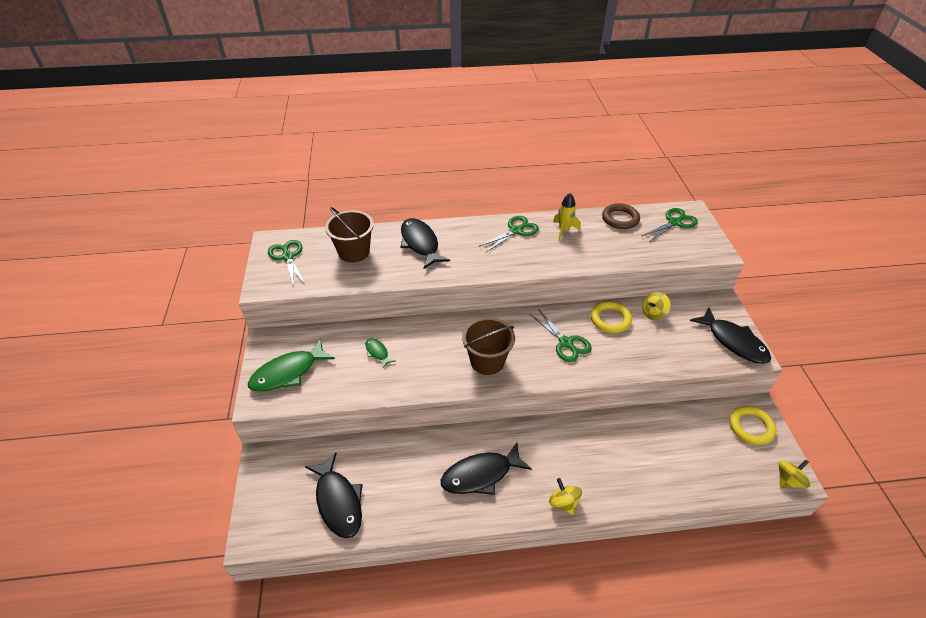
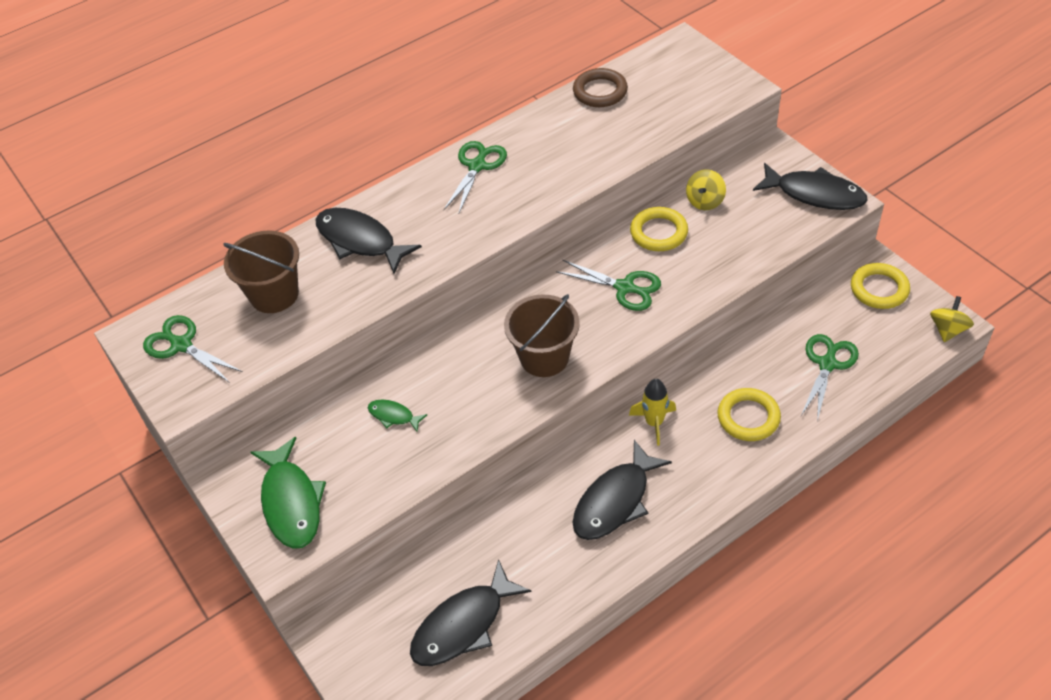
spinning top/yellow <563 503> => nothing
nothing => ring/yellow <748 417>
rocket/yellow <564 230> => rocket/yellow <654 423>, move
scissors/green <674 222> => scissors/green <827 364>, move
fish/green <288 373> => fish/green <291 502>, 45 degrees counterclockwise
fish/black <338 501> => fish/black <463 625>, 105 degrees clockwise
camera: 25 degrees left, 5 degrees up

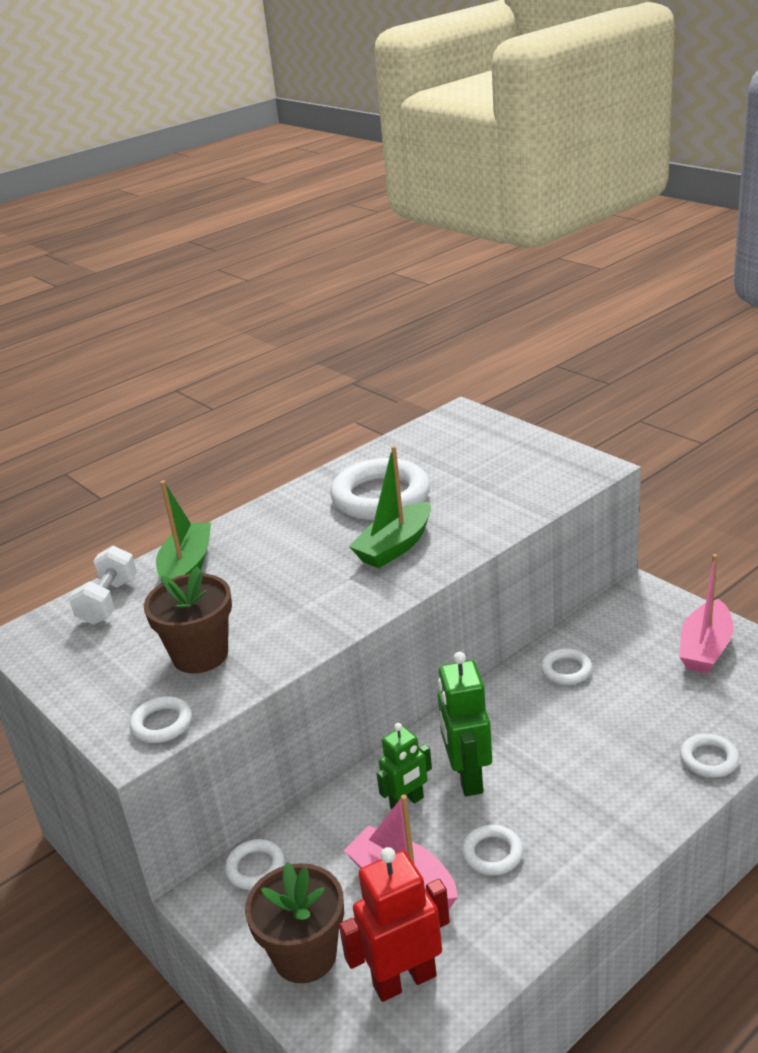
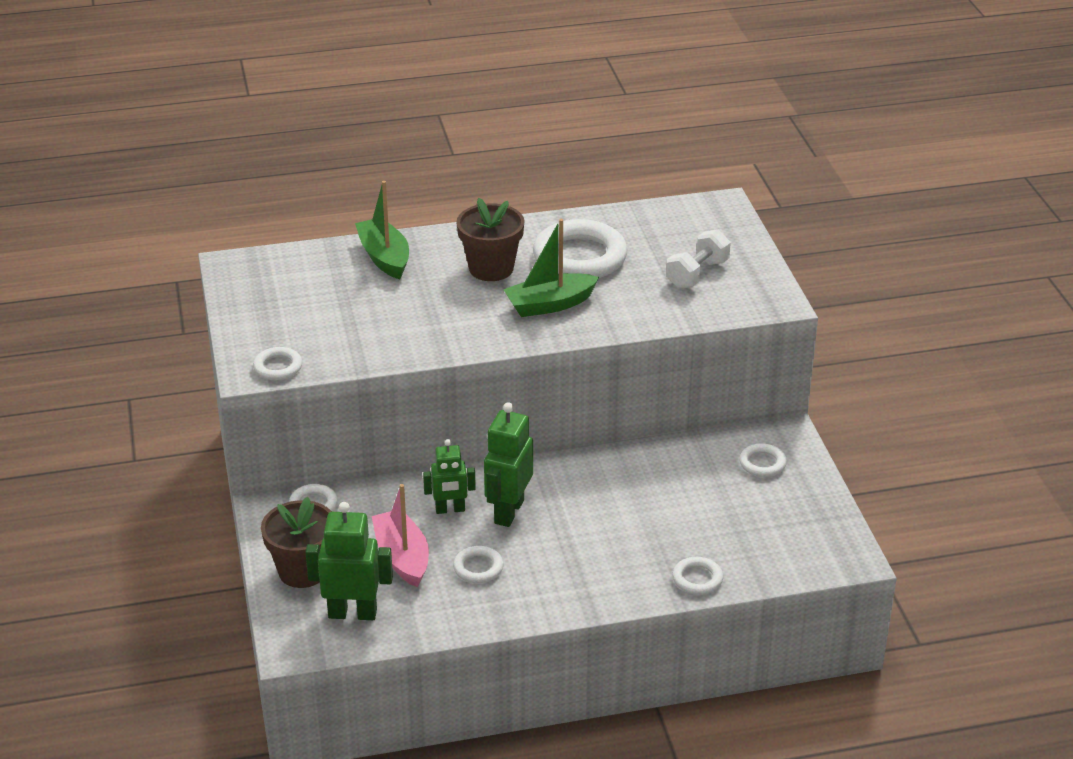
boat/pink <705 648> => nothing
dumbbell/white <108 602> => dumbbell/white <697 274>, move
flower pot/brown <200 655> => flower pot/brown <491 268>, move
ring/white <566 670> => ring/white <762 463>, move
robot/red <404 980> => robot/green <352 613>
boat/green <187 567> => boat/green <384 257>, 60 degrees counterclockwise
camera: 25 degrees right, 5 degrees up

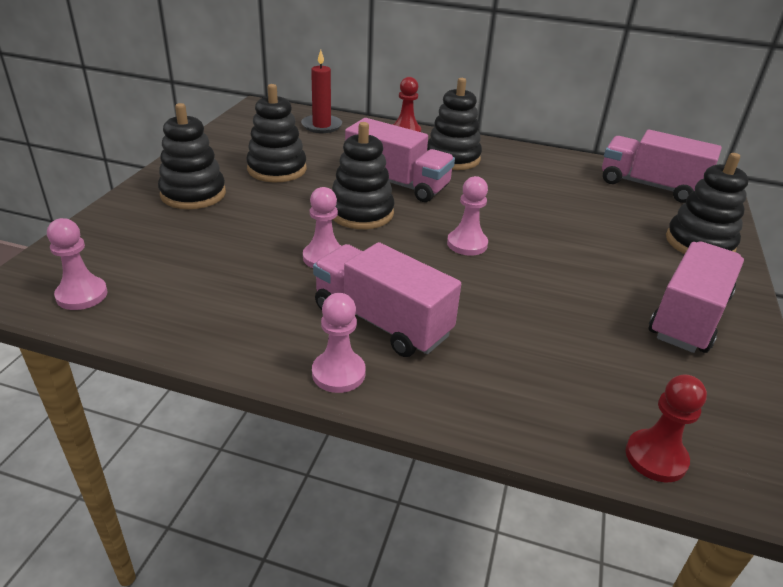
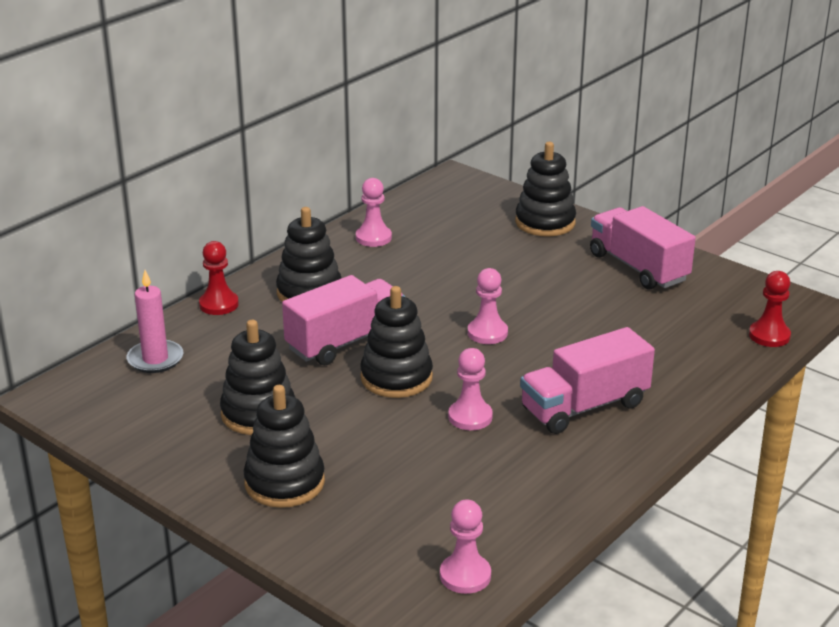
truck/pink <650 186> => nothing
pawn/pink <338 373> => pawn/pink <373 238>, move
candle/red <321 126> => candle/pink <155 359>
camera: 65 degrees left, 5 degrees down

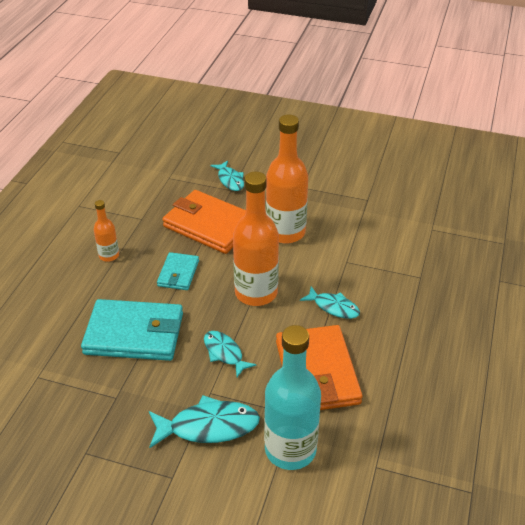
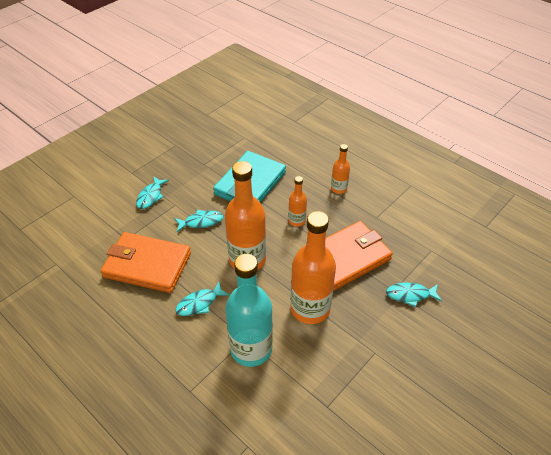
bottle/turquoise <290 449> => bottle/turquoise <251 349>, move
wallet/turquoise <178 273> => bottle/orange <297 221>
fish/turquoise <208 426> => fish/turquoise <151 196>, x0.63
camera: 115 degrees right, 5 degrees up

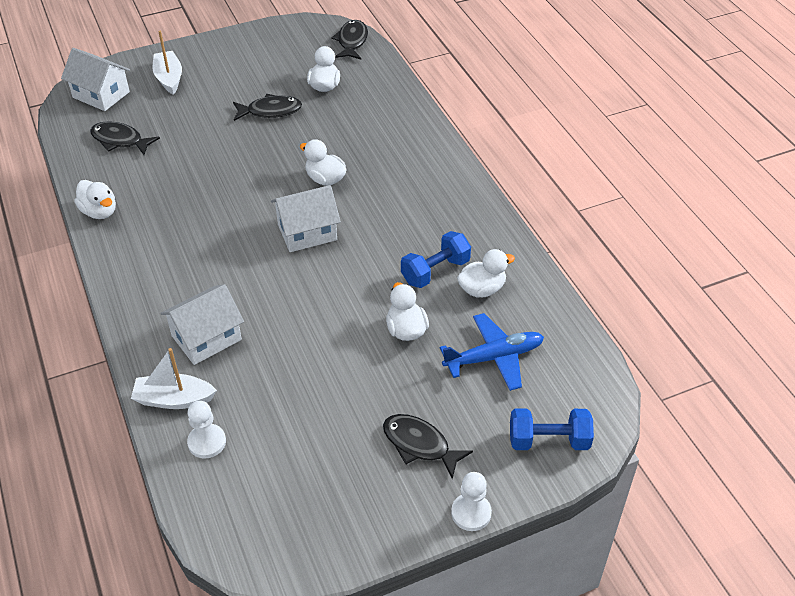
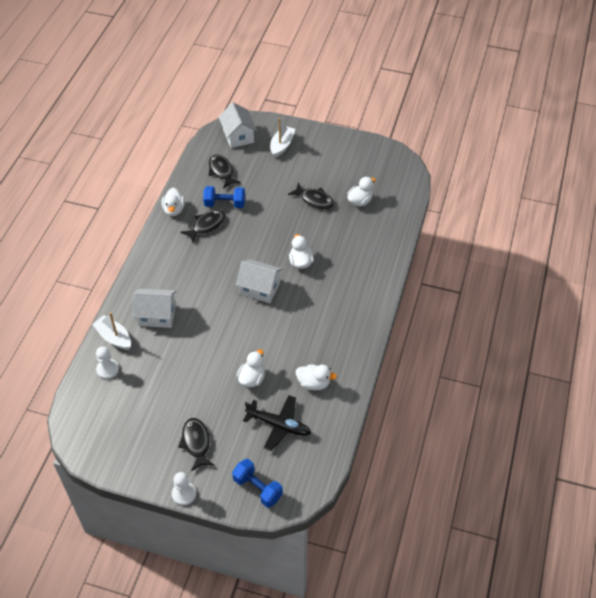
fish/black <352 41> => fish/black <206 226>, move
dumbbell/blue <435 271> => dumbbell/blue <225 204>, move
plane/blue <494 357> => plane/black <279 425>
camera: 40 degrees right, 5 degrees up

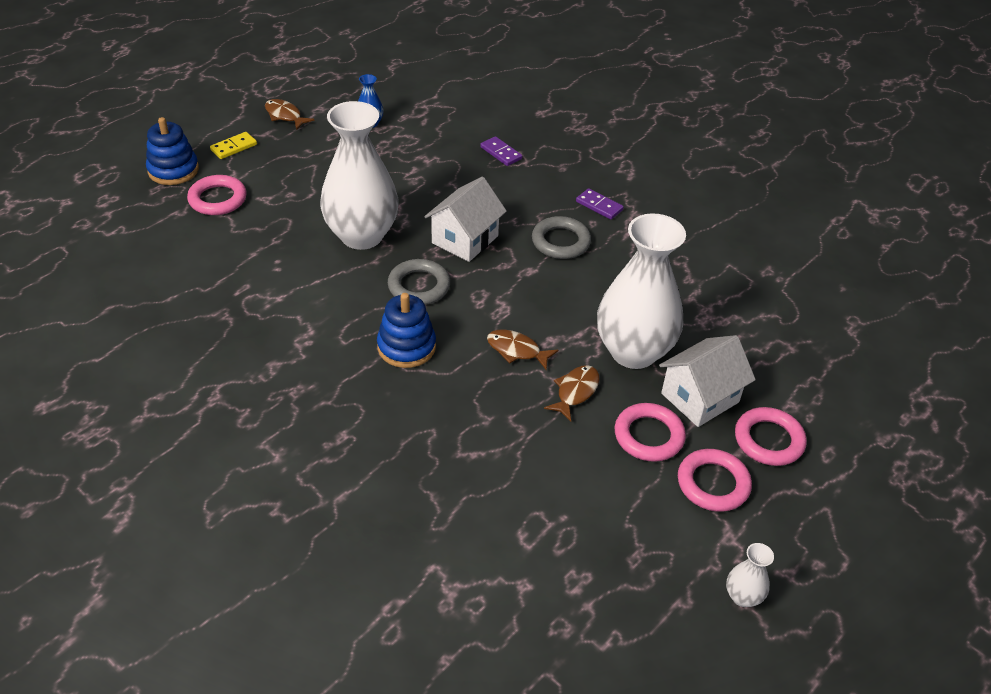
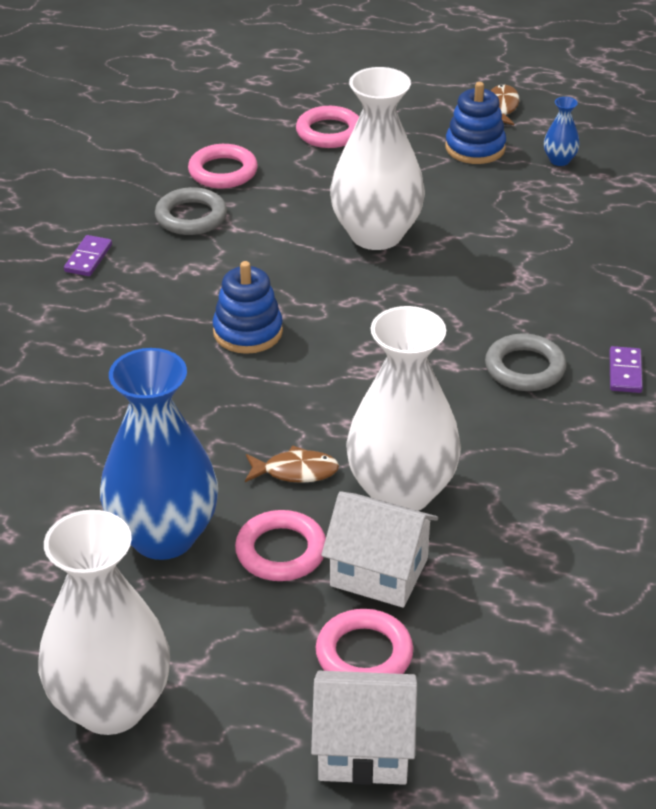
domino/yellow <234 147> => nothing
fish/brown <517 350> => nothing
nothing => vase/blue <163 536>
stacking toy/blue <173 170> => stacking toy/blue <475 148>, move
ring/grey <419 286> => ring/grey <191 217>, move
house/white <465 239> => house/white <363 749>, move
domino/purple <501 153> => domino/purple <88 258>, move
ring/pink <713 484> => ring/pink <223 171>, move
vase/white <742 596> => vase/white <110 706>, x2.45
camera: 60 degrees right, 5 degrees down

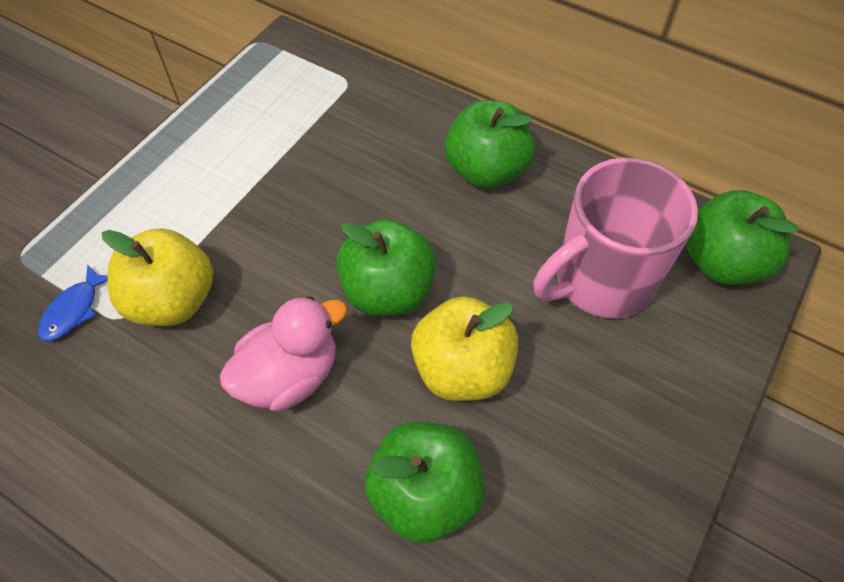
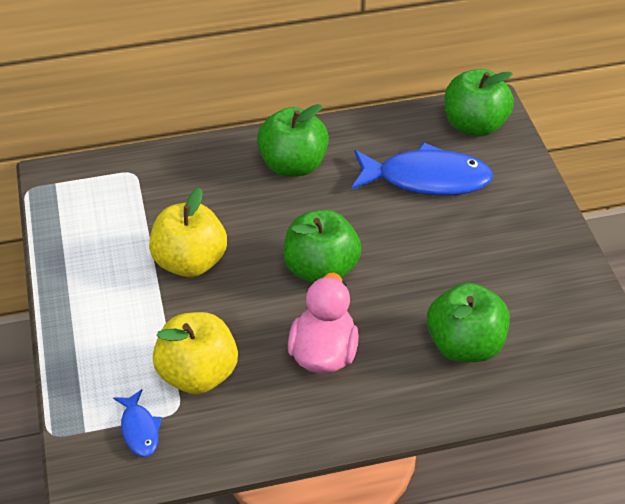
apple/yellow <462 369> => apple/yellow <190 262>, move
mug/pink <600 281> => fish/blue <427 179>
camera: 45 degrees left, 10 degrees down

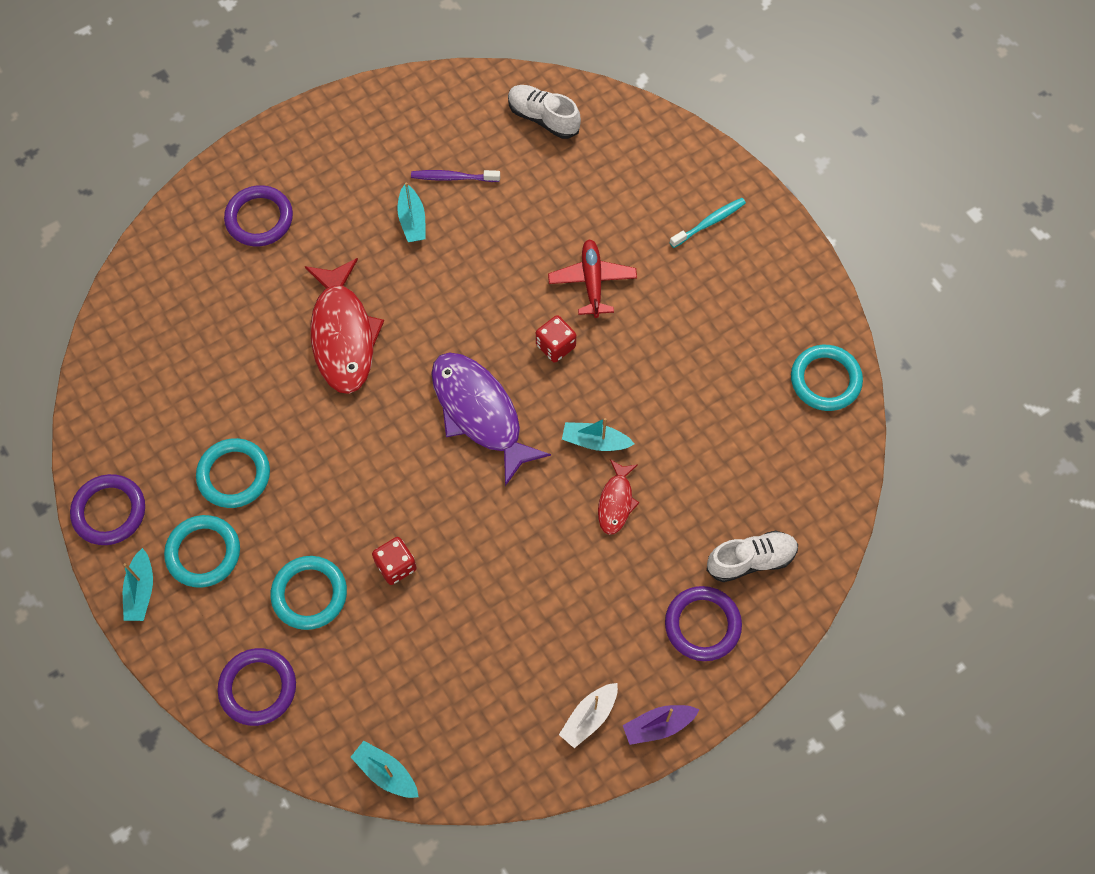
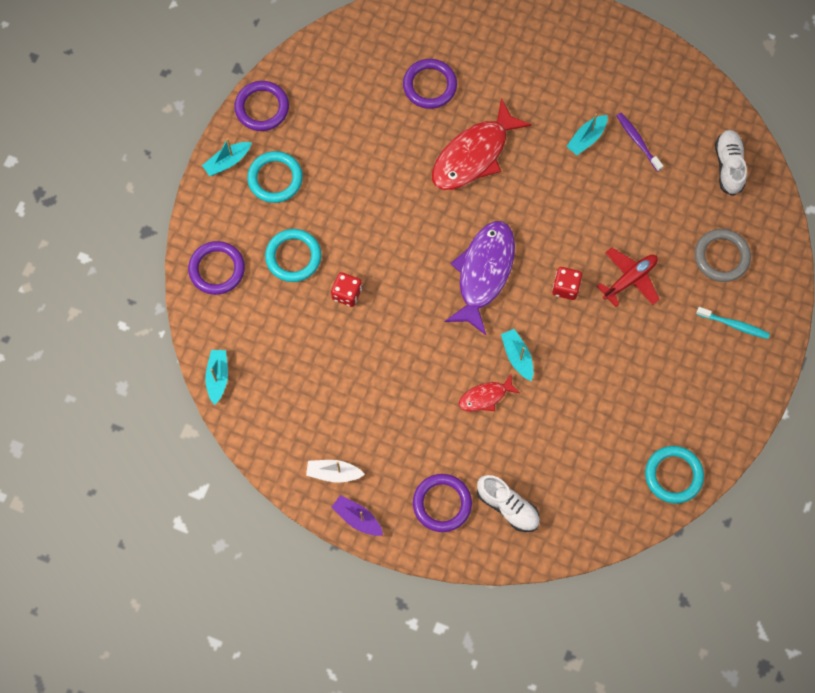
ring/turquoise <234 475> => nothing
nothing => ring/grey <721 257>
ring/purple <259 219> => ring/purple <429 85>, move
camera: 55 degrees right, 5 degrees up

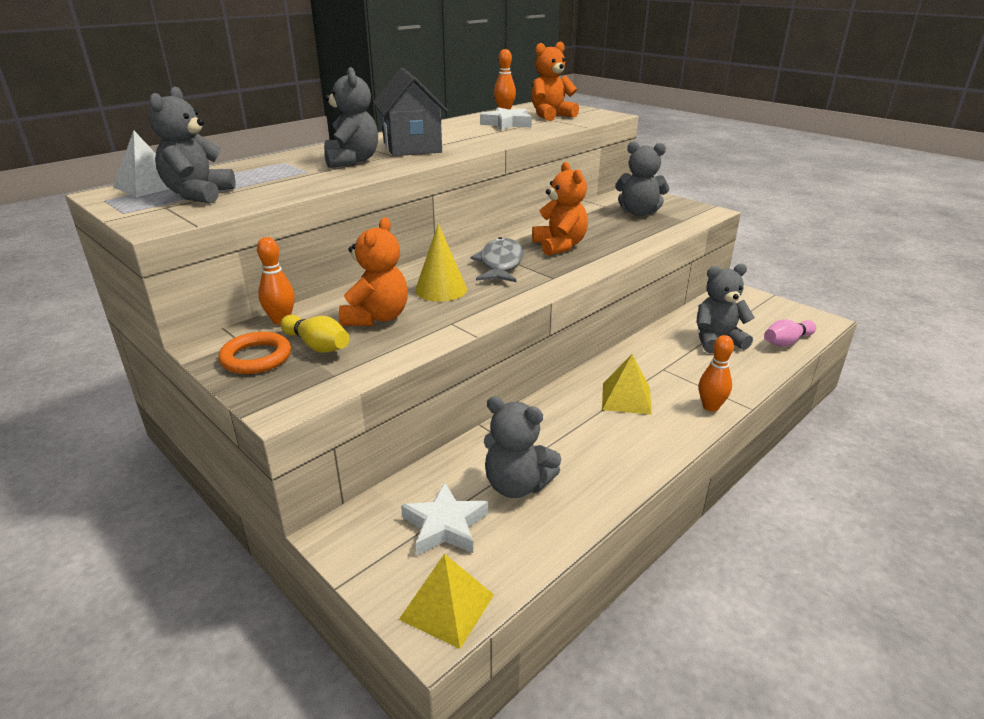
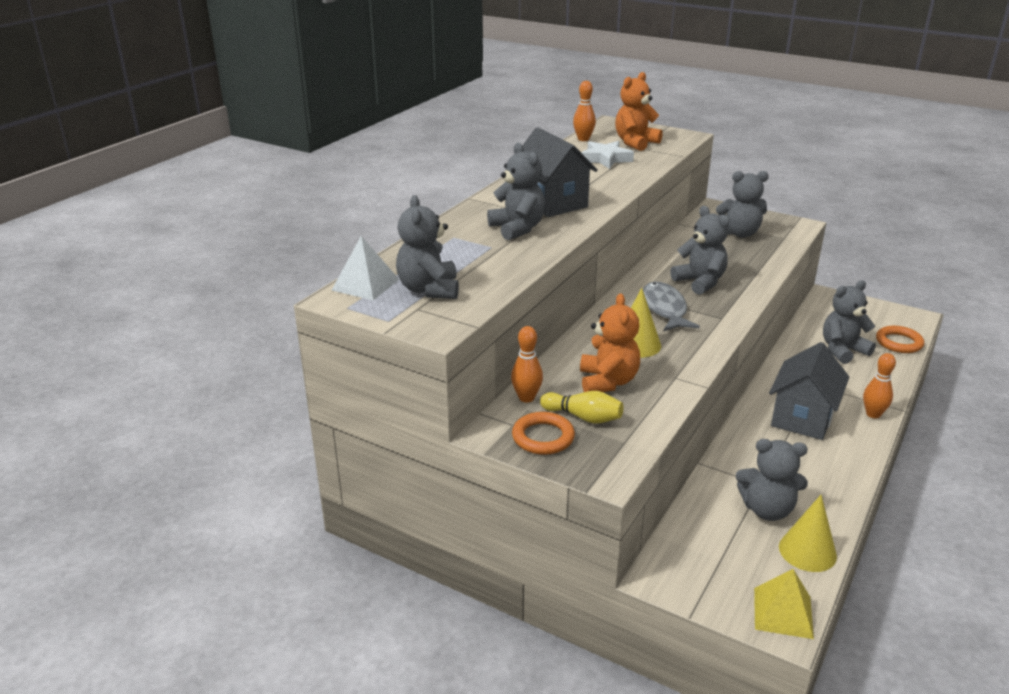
star/white <445 525> => nothing
nothing => cone/yellow <807 551>
pyramid/yellow <626 398> => house/grey <802 418>
bowling pin/pink <786 342> => ring/orange <899 342>
teddy bear/orange <559 246> => teddy bear/grey <700 282>
camera: 15 degrees left, 0 degrees up

